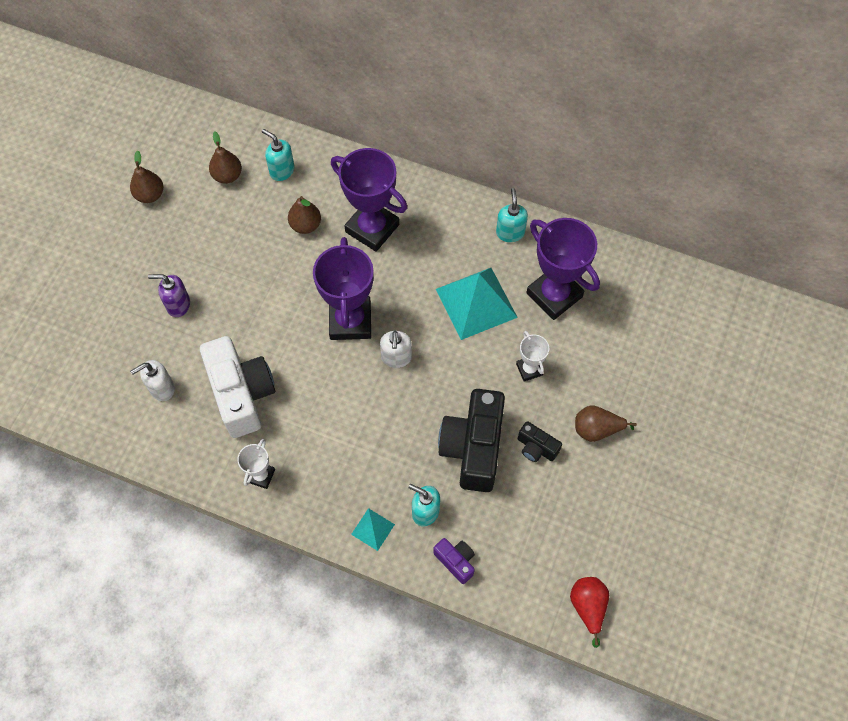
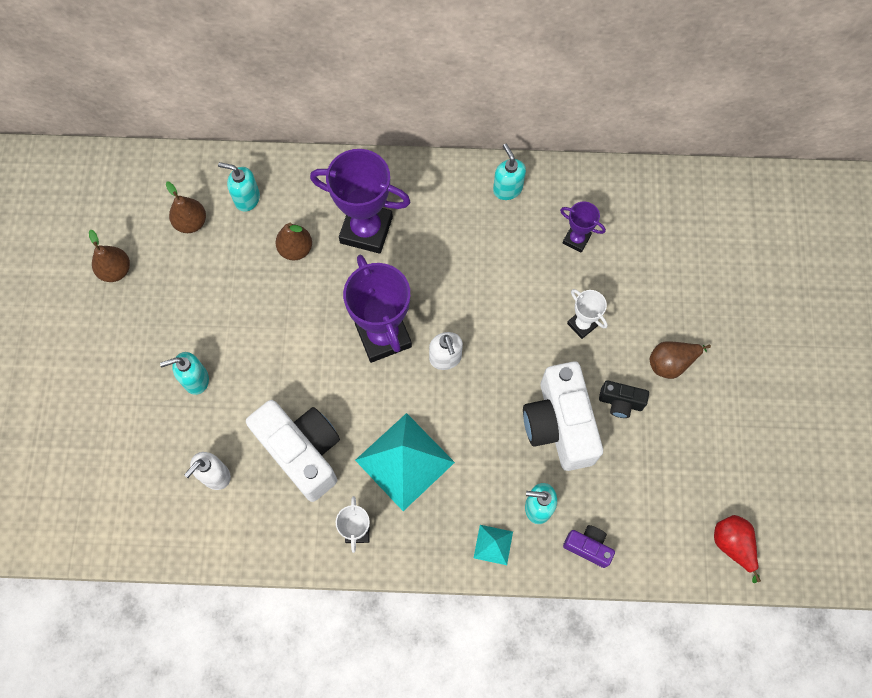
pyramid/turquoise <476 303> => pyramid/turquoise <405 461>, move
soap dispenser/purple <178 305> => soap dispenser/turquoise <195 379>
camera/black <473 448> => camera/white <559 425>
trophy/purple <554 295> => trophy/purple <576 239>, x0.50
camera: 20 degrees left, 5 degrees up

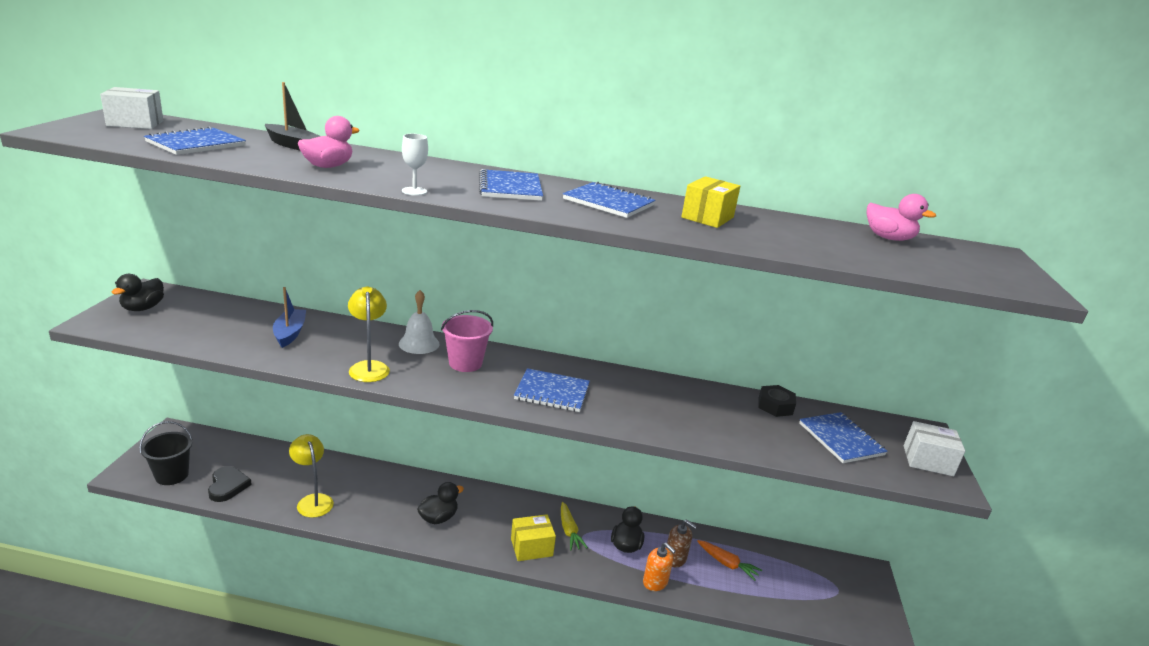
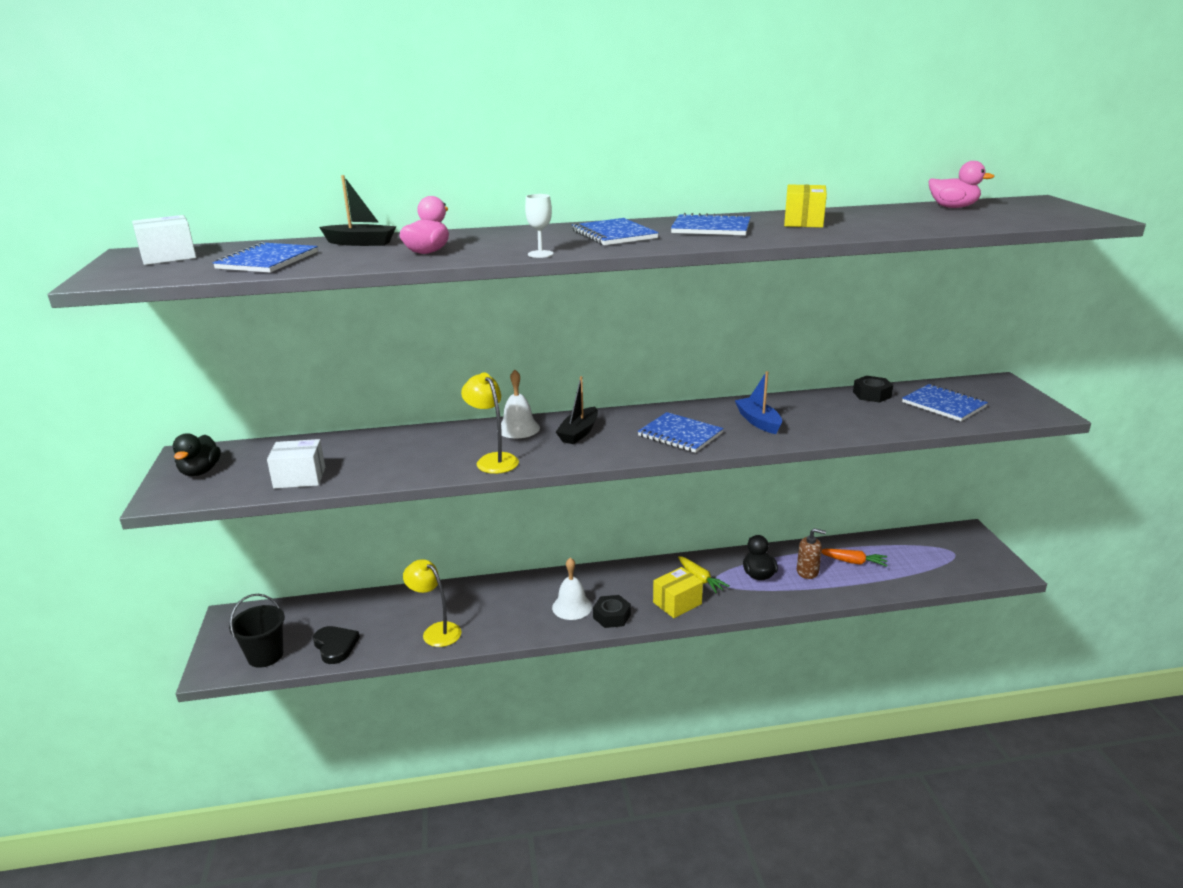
soap dispenser/orange <655 582> => nothing
nothing => nut/black <612 616>
boat/blue <290 333> => boat/blue <758 422>, move
box/white <928 460> => box/white <299 477>, move
duck/black <438 518> => bell/white <572 607>
bucket/pink <465 363> => boat/black <579 433>
notebook/blue <552 392> => notebook/blue <680 434>, 45 degrees clockwise
camera: 15 degrees left, 0 degrees up

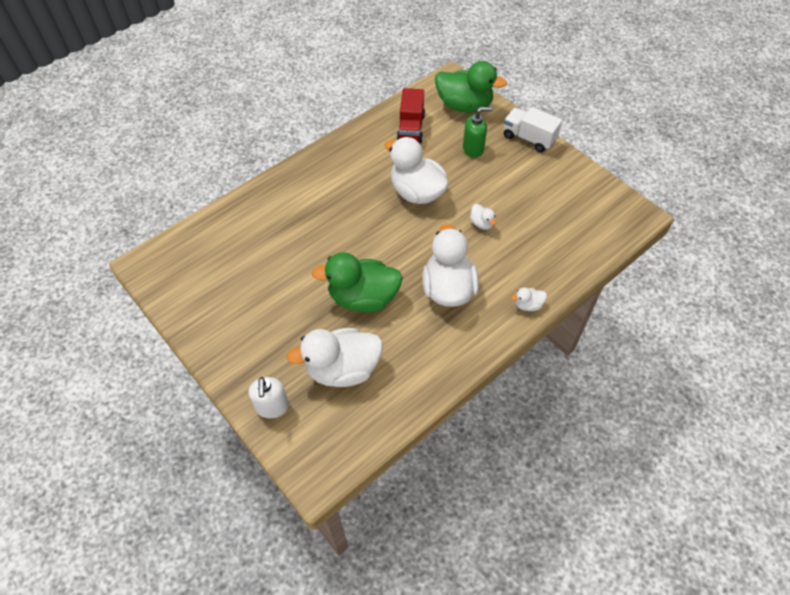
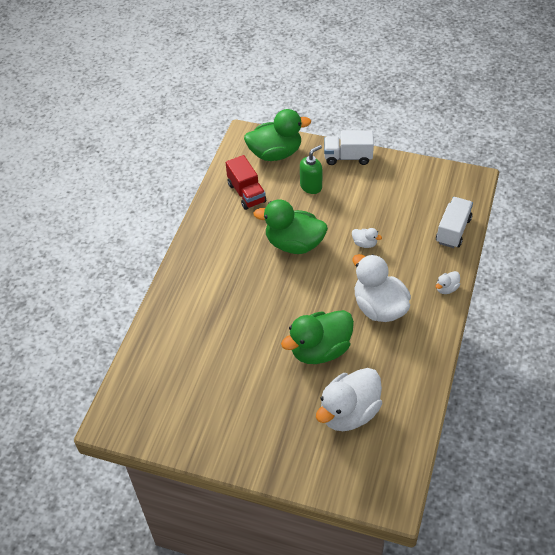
soap dispenser/white <272 407> => nothing
nothing => truck/white <453 230>
duck/white <417 192> => duck/green <294 244>
camera: 30 degrees left, 5 degrees down

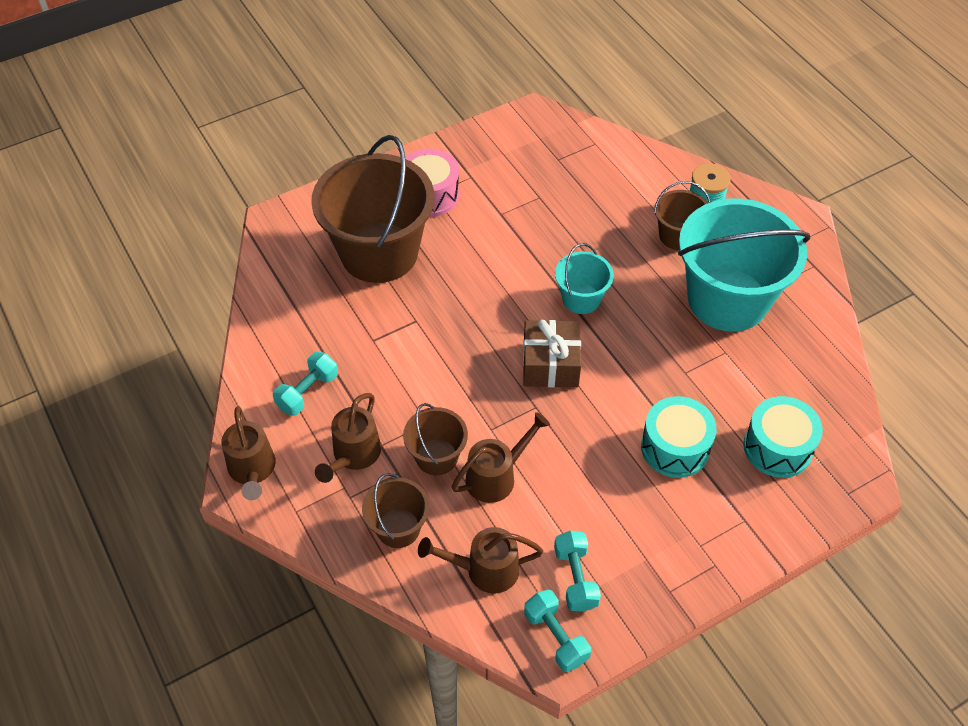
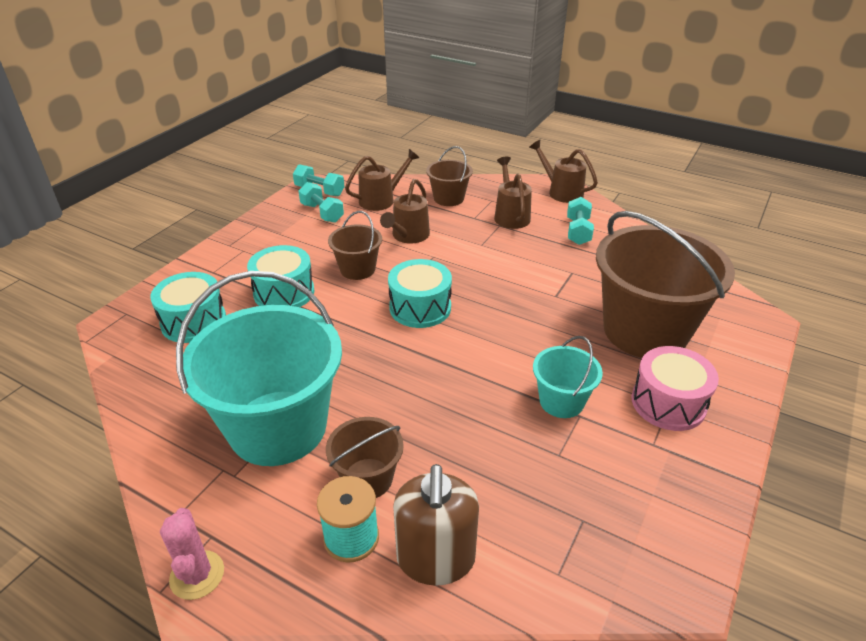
nothing => cactus/pink <197 575>
nothing => soap dispenser/brown <435 559>
bucket/brown <437 457> => bucket/brown <357 269>, move
bucket/turquoise <581 299> => bucket/turquoise <561 401>, move
gift/brown <550 364> => drum/turquoise <420 307>
camera: 150 degrees right, 15 degrees down

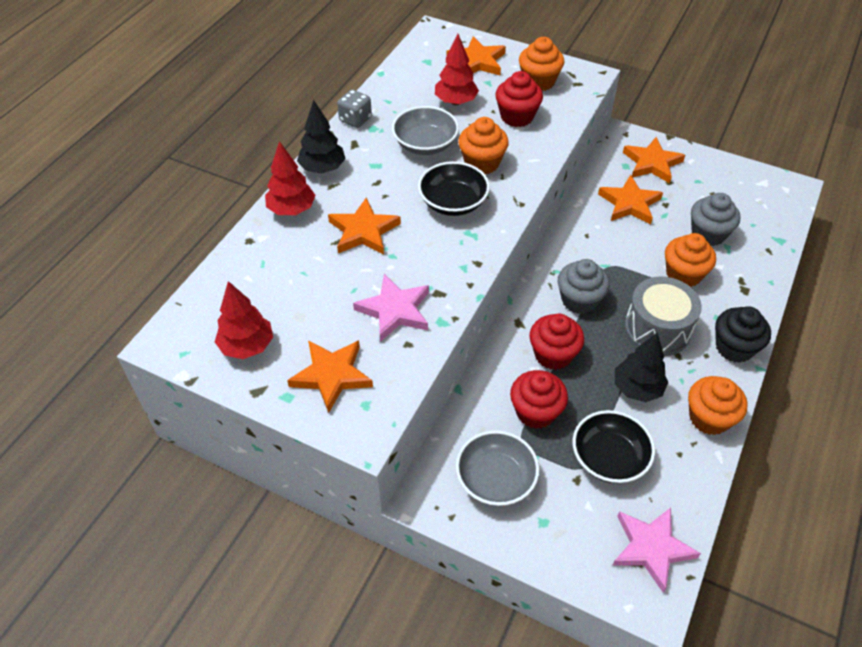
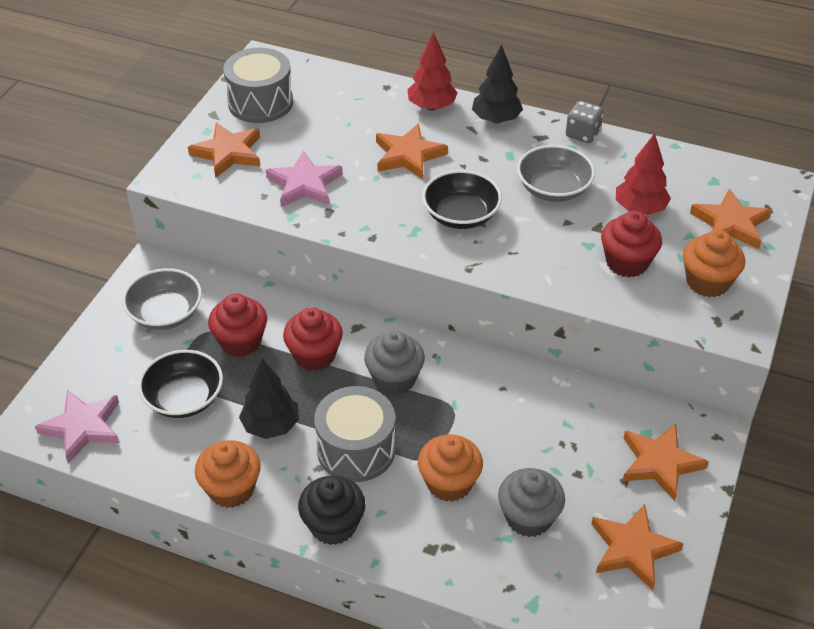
cupcake/orange <482 163> => nothing
star/orange <629 203> => star/orange <632 549>, move
tree/red <247 346> => drum/grey <260 102>
camera: 85 degrees right, 5 degrees down

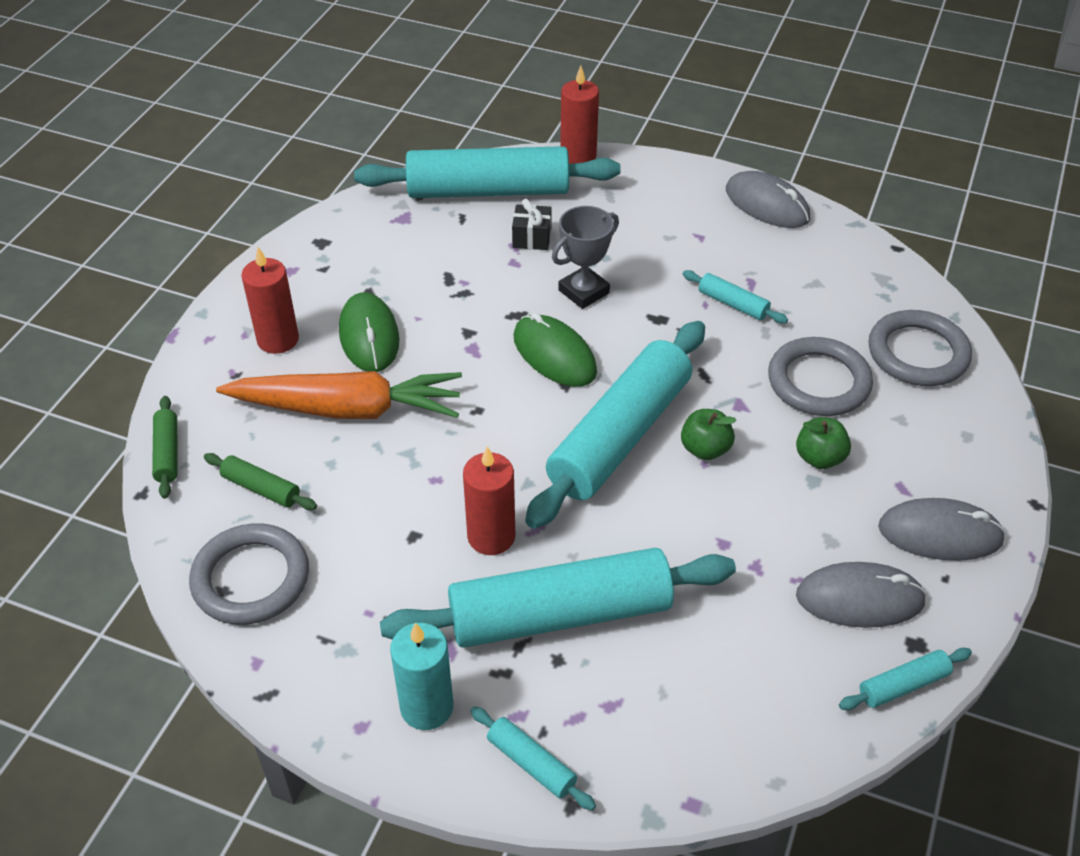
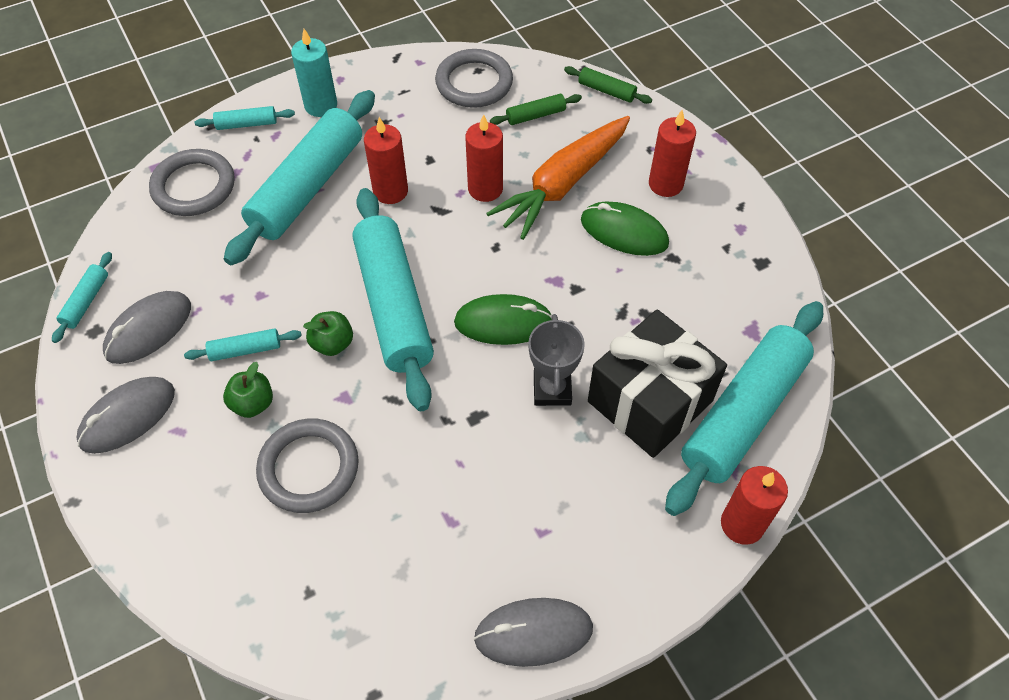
nothing => candle/red <485 189>
rolling pin/turquoise <733 304> => rolling pin/turquoise <245 350>, move
ring/grey <918 353> => ring/grey <194 186>, move
gift/black <532 238> => gift/black <650 401>, x2.46
camera: 130 degrees right, 10 degrees up

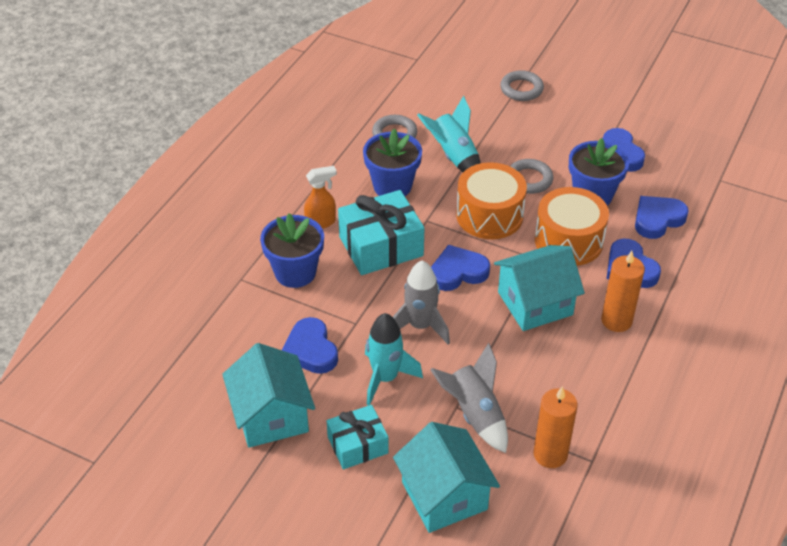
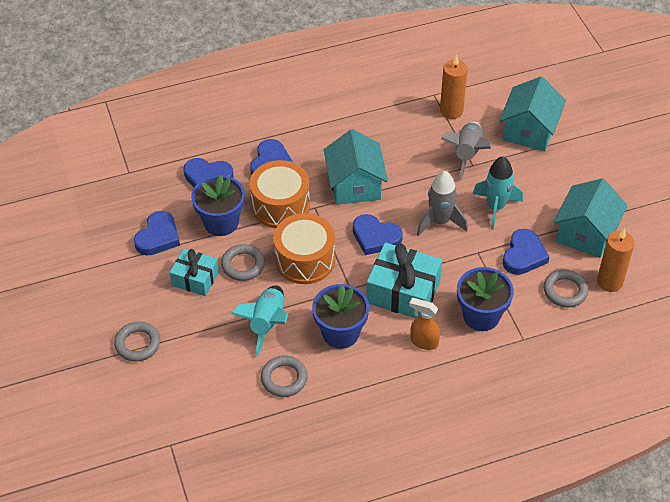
nothing => ring/grey <565 291>
gift/turquoise <357 445> => gift/turquoise <195 279>, move
candle/orange <616 320> => candle/orange <609 282>, move
house/turquoise <535 303> => house/turquoise <355 185>, 60 degrees clockwise
camera: 135 degrees left, 5 degrees up

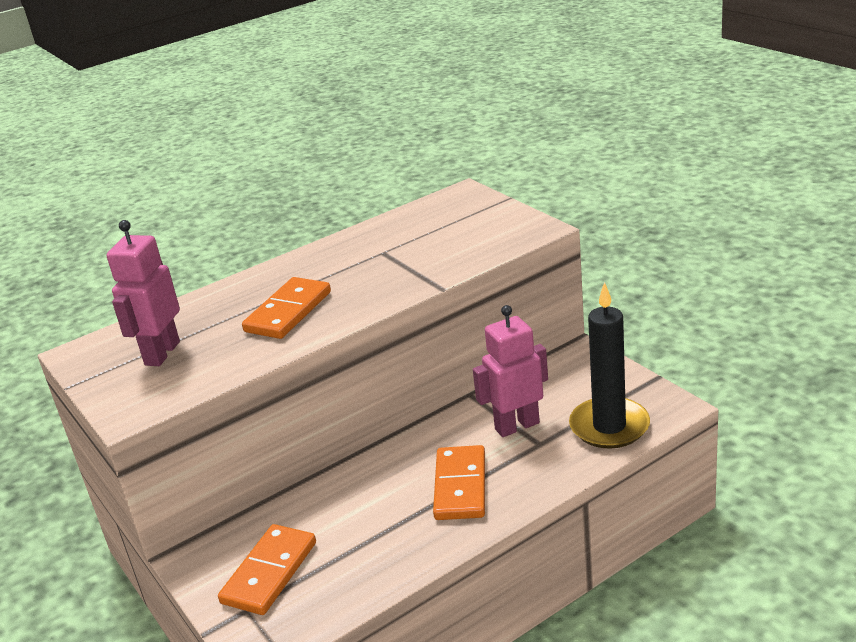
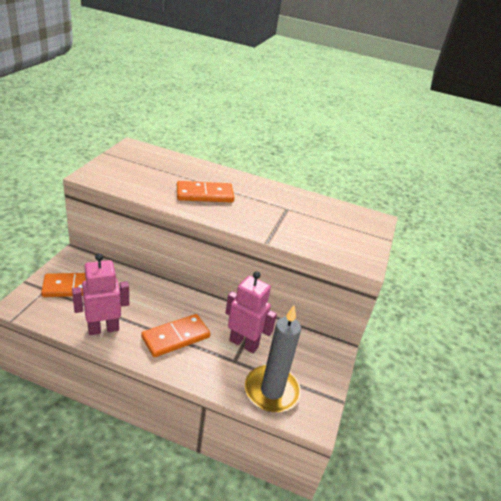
robot/pink <161 353> => robot/pink <103 328>, move
candle/black <609 426> => candle/grey <271 391>
camera: 45 degrees right, 5 degrees up

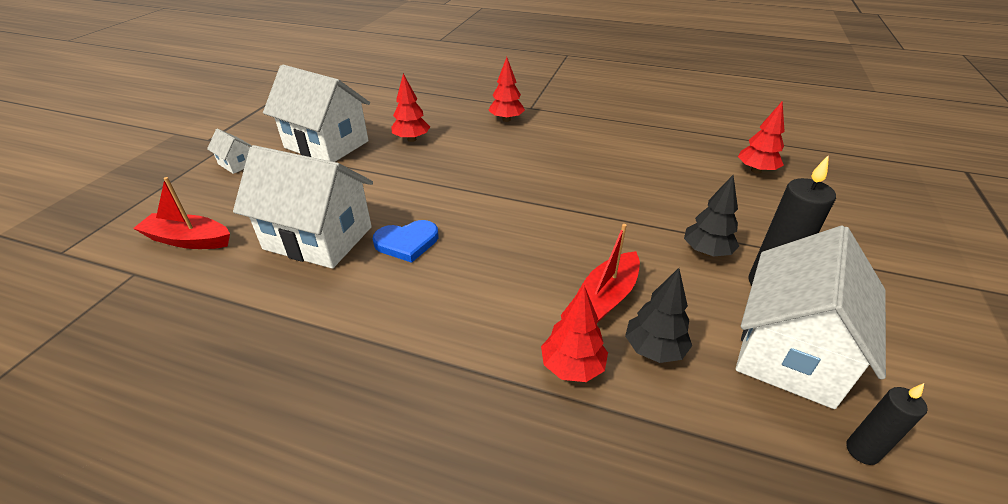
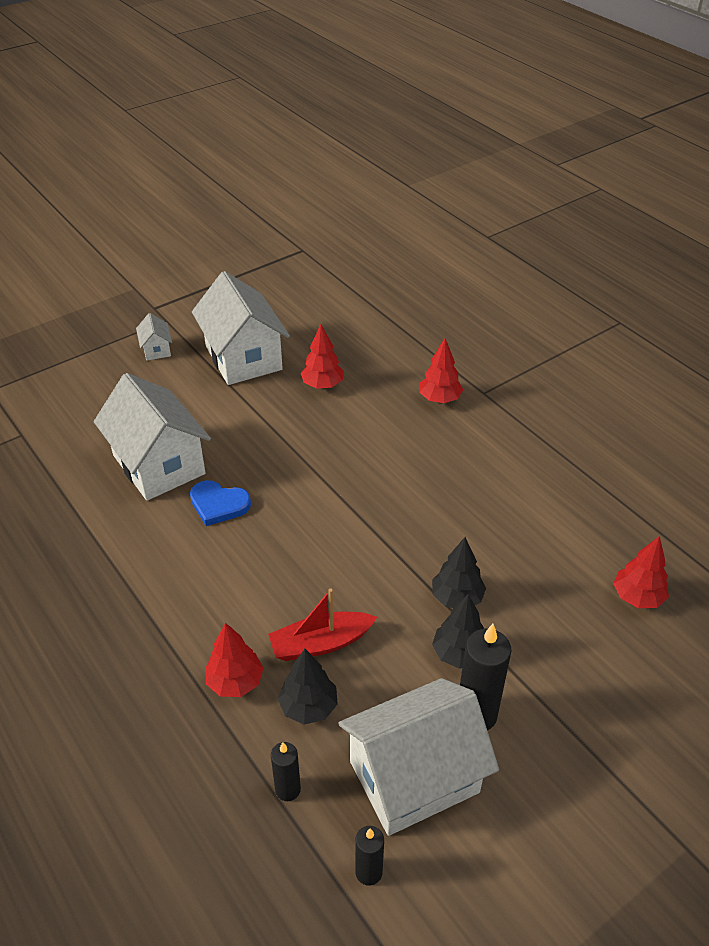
boat/red <188 240> => nothing
nothing => candle/black <288 789>
nothing => tree/black <457 598>
camera: 35 degrees right, 5 degrees up

